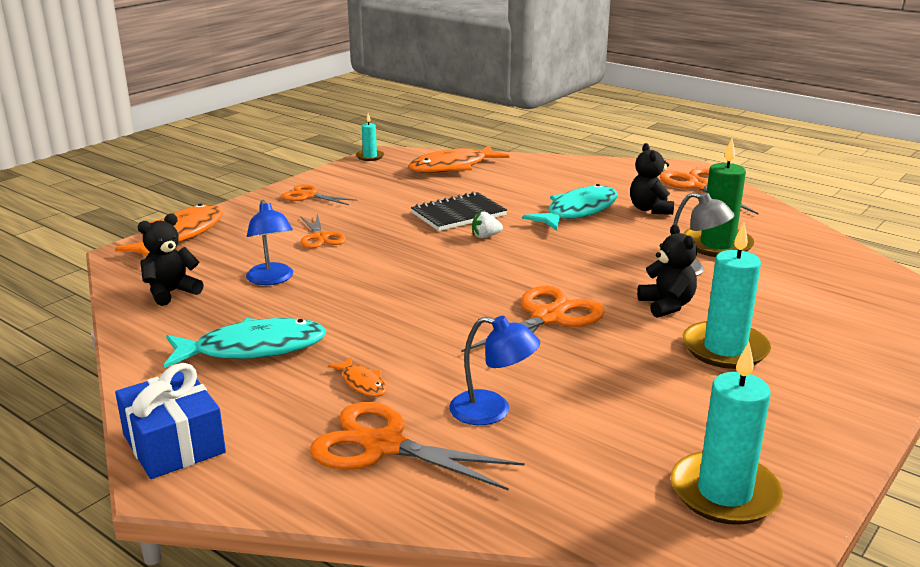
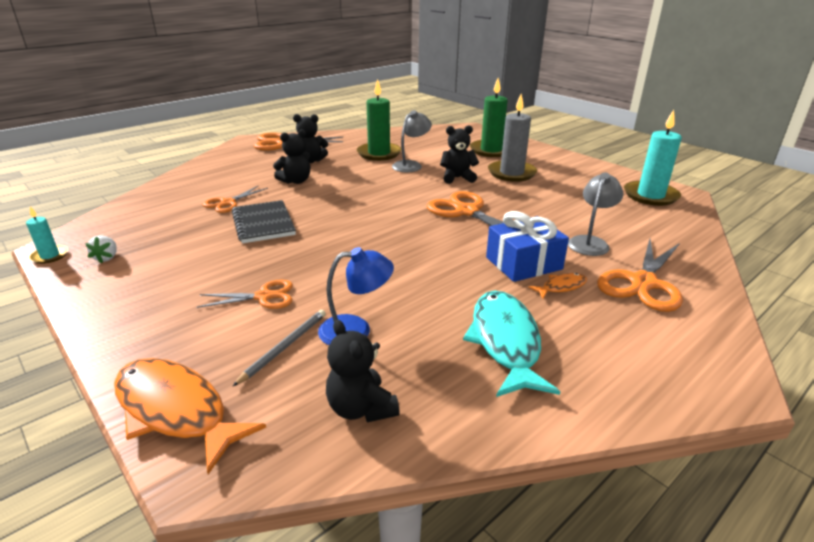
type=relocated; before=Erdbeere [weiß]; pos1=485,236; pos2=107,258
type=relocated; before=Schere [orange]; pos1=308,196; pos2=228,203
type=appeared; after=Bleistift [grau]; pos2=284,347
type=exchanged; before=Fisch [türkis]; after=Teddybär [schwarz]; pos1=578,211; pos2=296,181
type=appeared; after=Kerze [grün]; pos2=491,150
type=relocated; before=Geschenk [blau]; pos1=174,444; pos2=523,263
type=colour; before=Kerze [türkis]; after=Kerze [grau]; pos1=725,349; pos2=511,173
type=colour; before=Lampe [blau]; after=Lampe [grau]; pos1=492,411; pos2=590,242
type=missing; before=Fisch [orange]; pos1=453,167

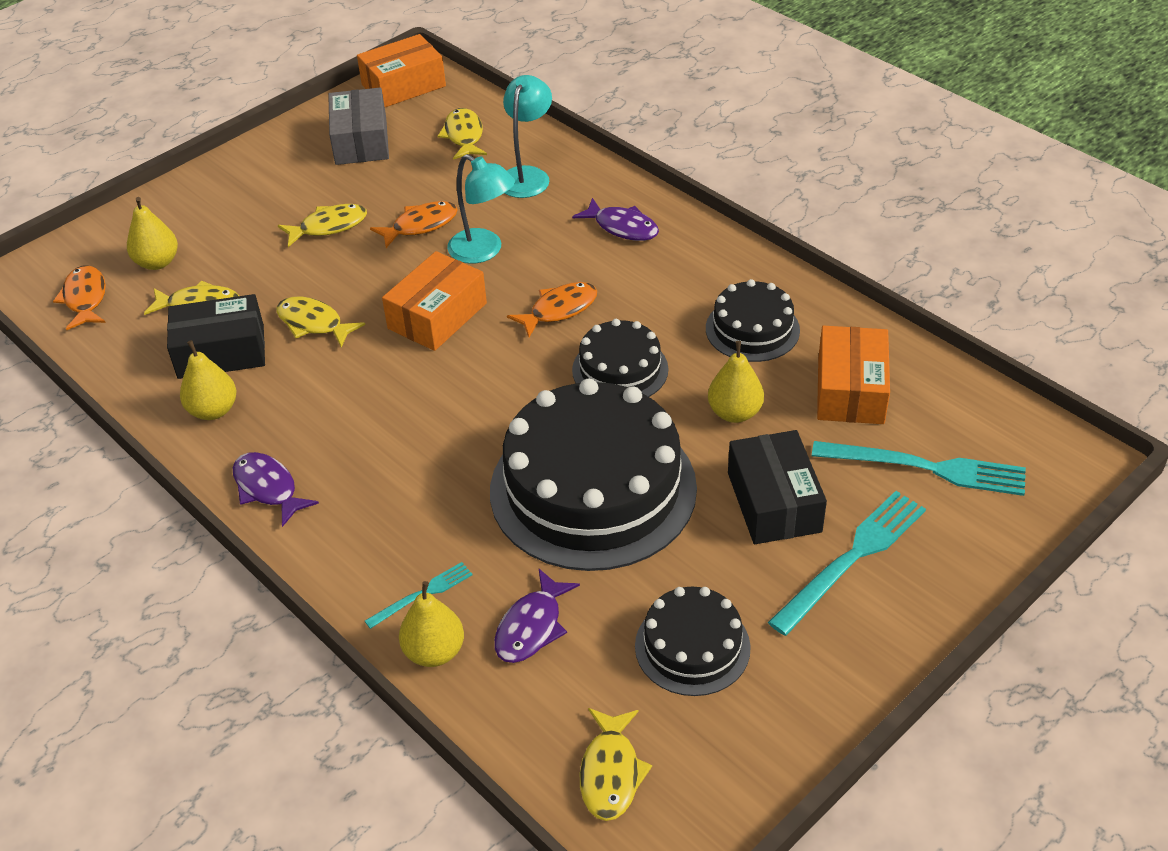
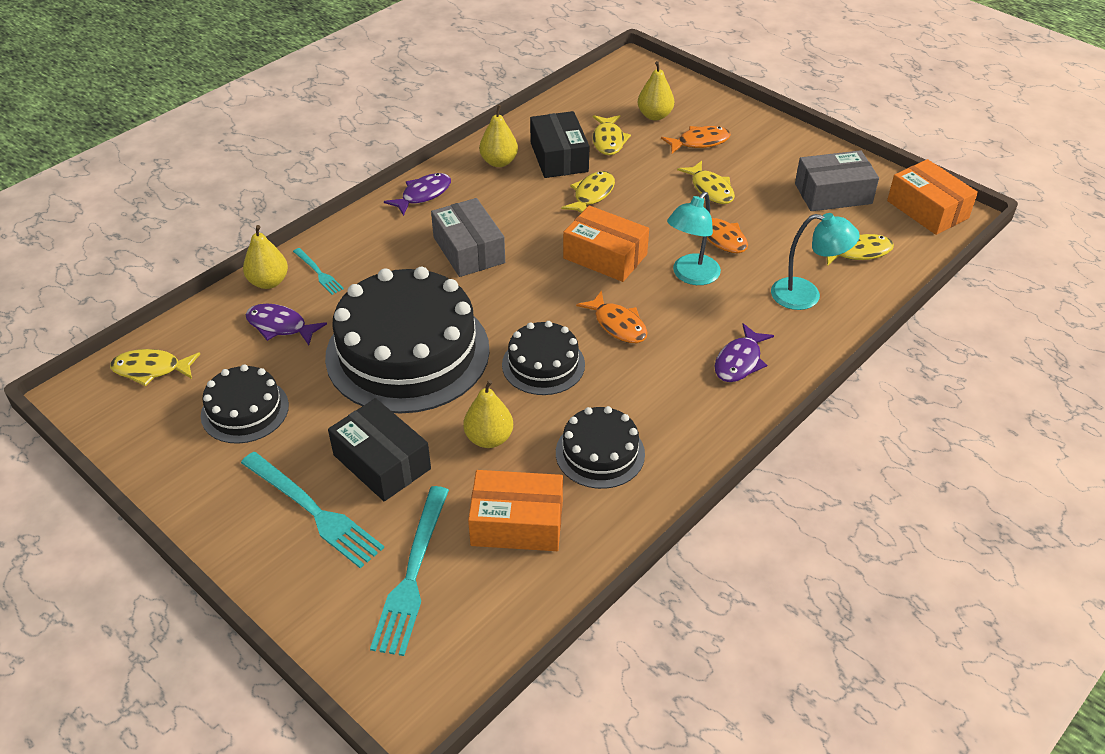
type=spun; before=Schachtel [schwarz]; pos1=774,502; pos2=382,462; turn=60
type=appeared; after=Schachtel [grau]; pos2=469,250
type=relocated; before=Fisch [orange]; pos1=85,298; pos2=699,142

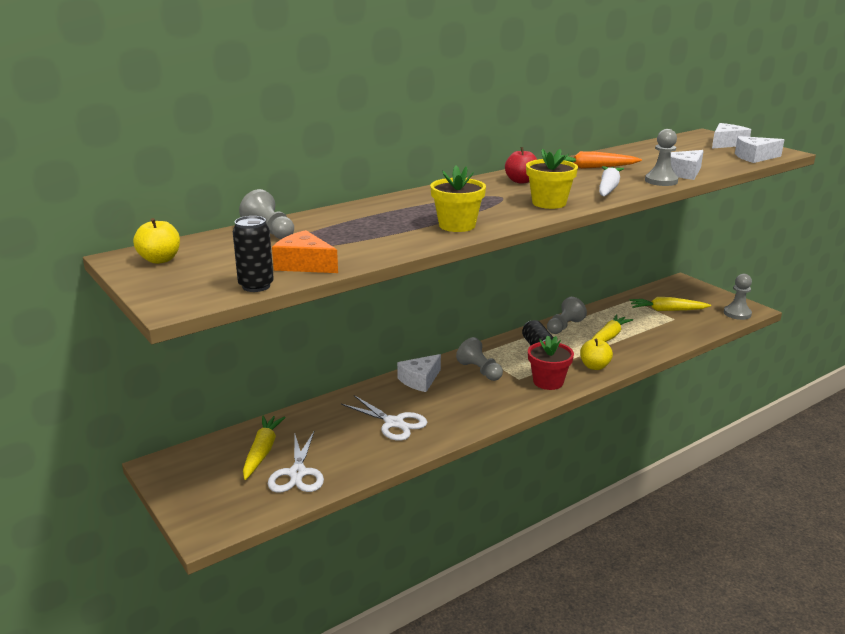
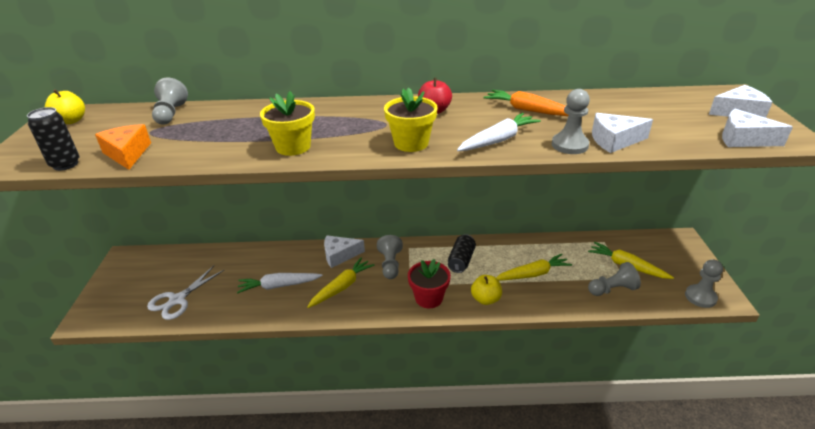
type=exchanged; before=Schere [weiß]; after=Karotte [weiß]; pos1=394,423; pos2=279,286
type=relocated; before=Karotte [gelb]; pos1=262,452; pos2=342,287
type=relocated; before=Bauer [grau]; pos1=564,326; pos2=612,289

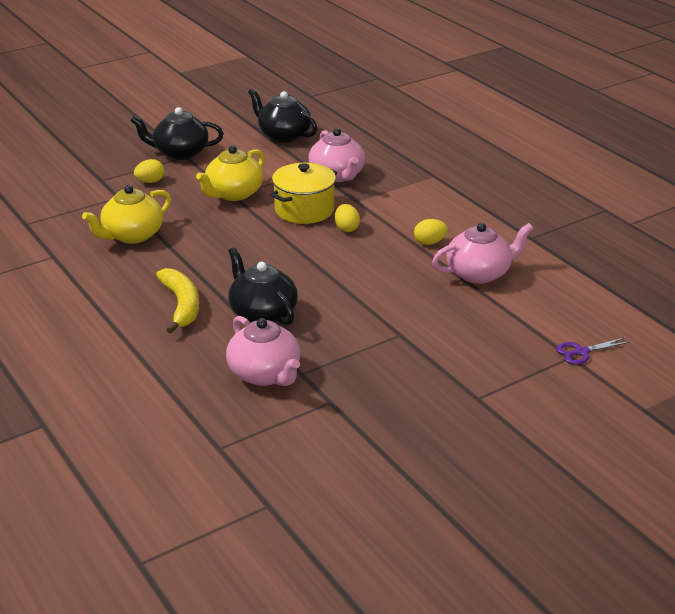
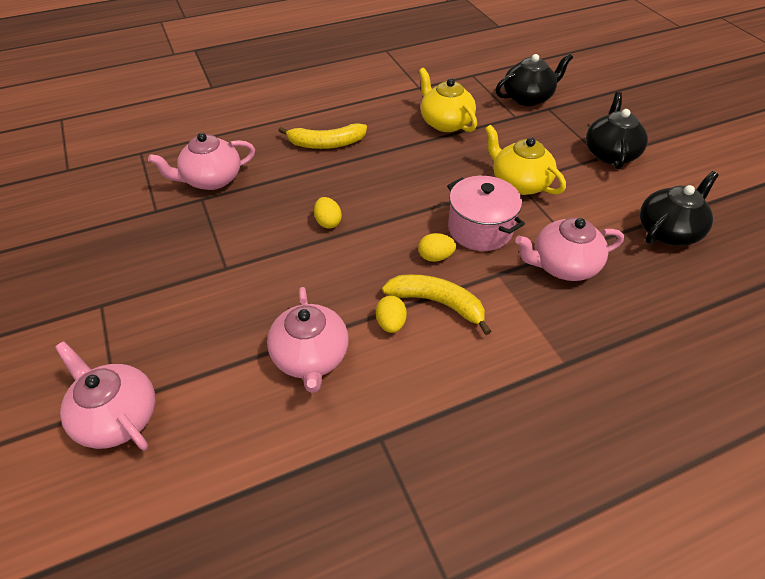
type=exchanged; before=Schere [lila]; after=Teekanne [rosa]; pos1=581,352; pos2=117,417
type=relocated; before=Ei [gelb]; pos1=150,181; pos2=328,222
type=appeared; after=Banane [gelb]; pos2=437,303
type=colour; before=Kochtopf [gelb]; after=Kochtopf [rosa]; pos1=304,210; pos2=480,229
type=relocated; before=Teekanne [schwarz]; pos1=262,313; pos2=528,98

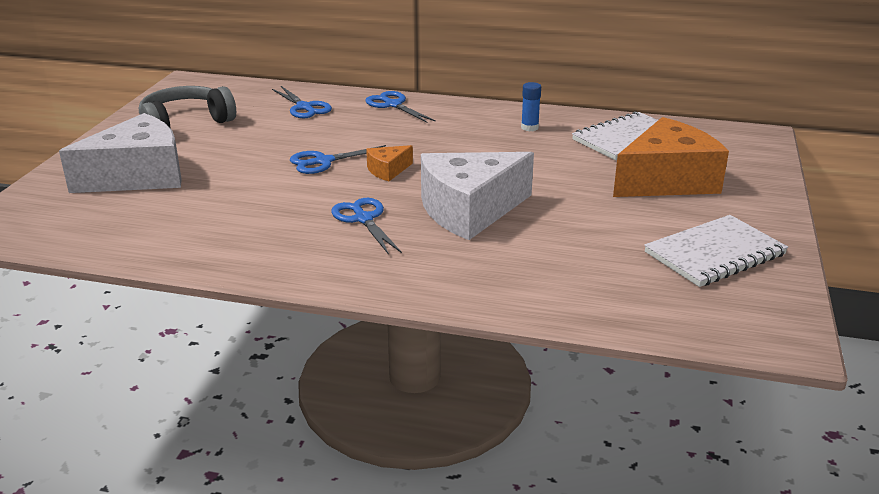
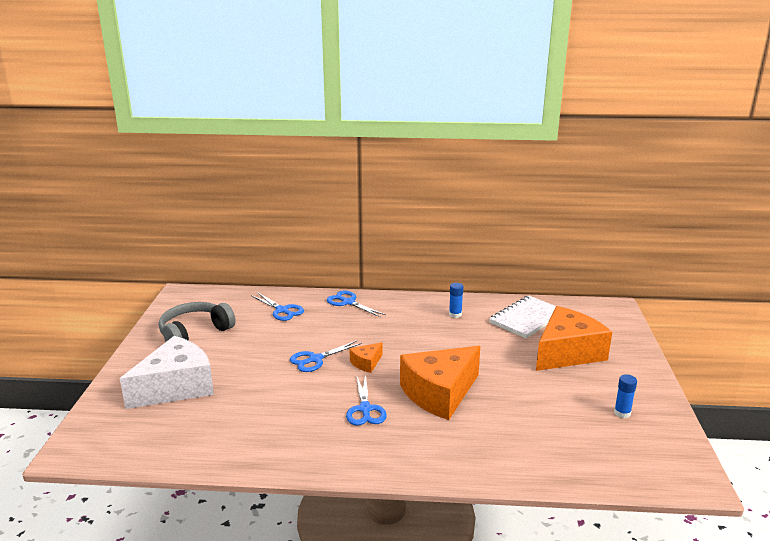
type=spun; before=Schere [blau]; pos1=364,219; pos2=365,409; turn=-150
type=colour; before=Käse [weiß]; after=Käse [orange]; pos1=469,211; pos2=439,393
type=exchanged; before=Notizbuch [weiß]; after=Klebestift [blau]; pos1=715,254; pos2=622,413

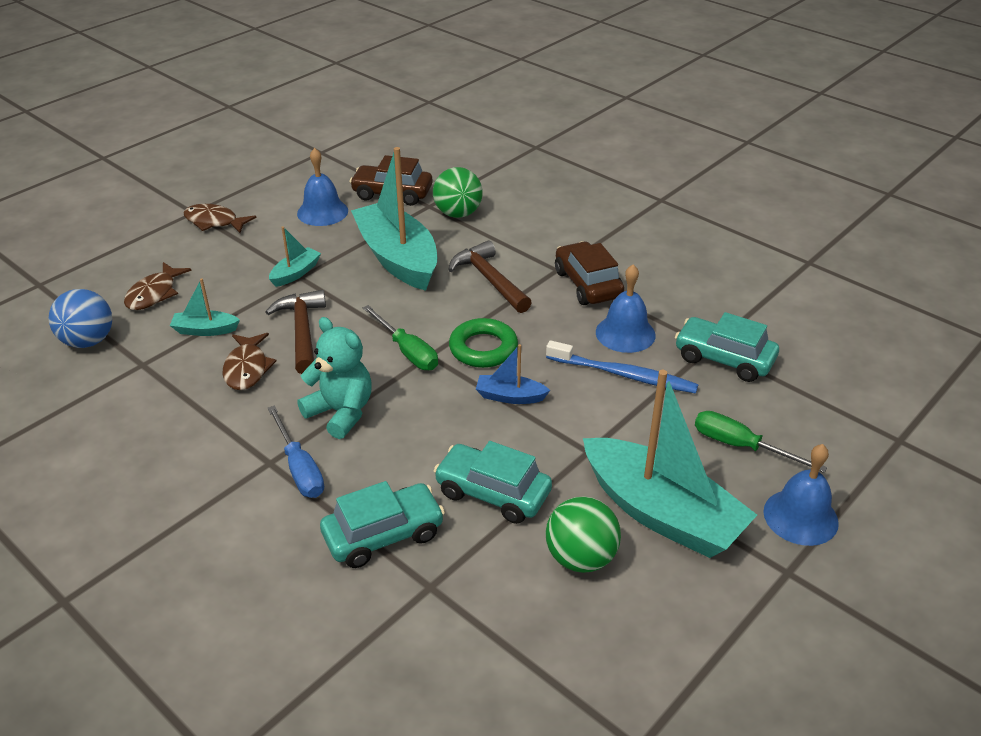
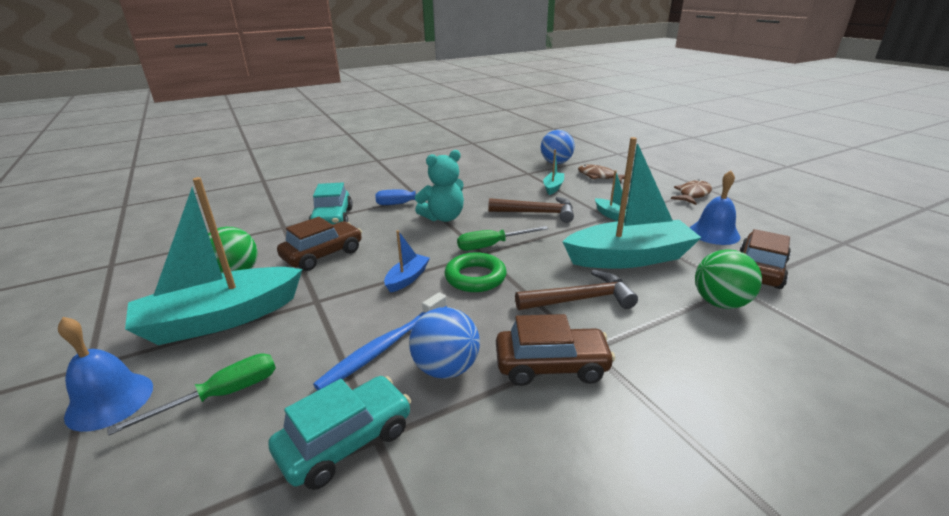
type=colour; before=Auto [türkis]; after=Auto [braun]; pos1=493,493; pos2=323,255
type=exchanged; before=Glocke [blau]; after=Ball [blau]; pos1=625,333; pos2=446,368
type=missing; before=Fisch [braun]; pos1=247,368

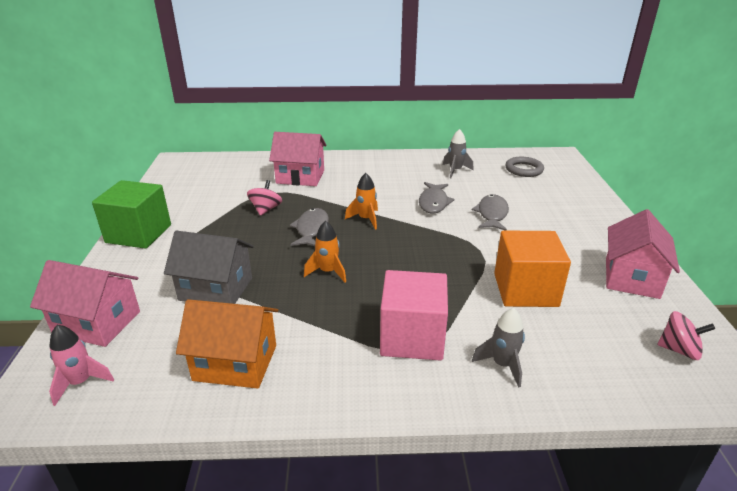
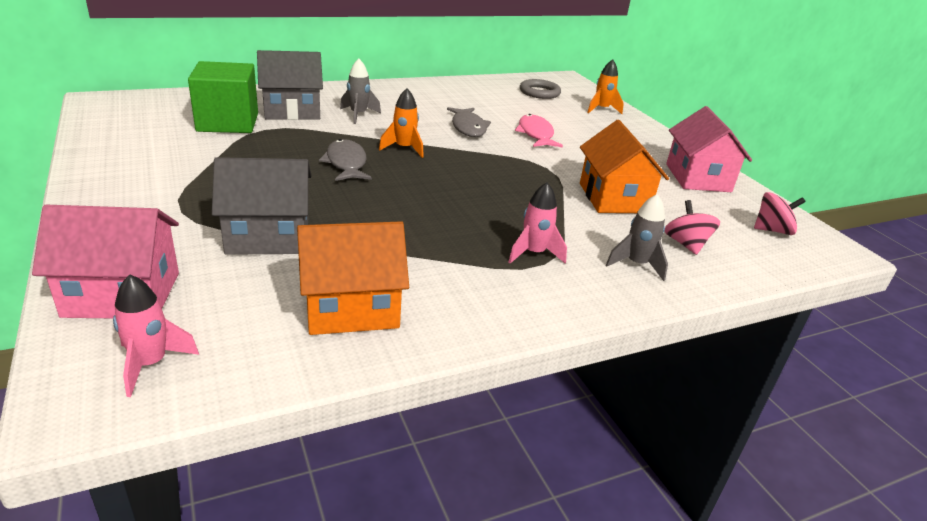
type=relocated; before=Kubus [grün]; pos1=139,234; pos2=228,122
type=colour; before=Haus [rosa]; after=Haus [grau]; pos1=300,177; pos2=292,111
type=relocated; before=Rakete [grau]; pos1=455,170; pos2=358,115
type=exchanged; before=Kubus [rosa]; after=Rakete [rosa]; pos1=412,337; pos2=534,253
type=colour; before=Fisch [grau]; after=Fisch [rosa]; pos1=492,214; pos2=535,134
type=exchanged; before=Kubus [orange]; after=Haus [orange]; pos1=525,290; pos2=613,198
type=relocated; before=Rakete [orange]; pos1=328,272; pos2=601,109
type=relocated; before=Kreisel [rosa]; pos1=266,209; pos2=686,244

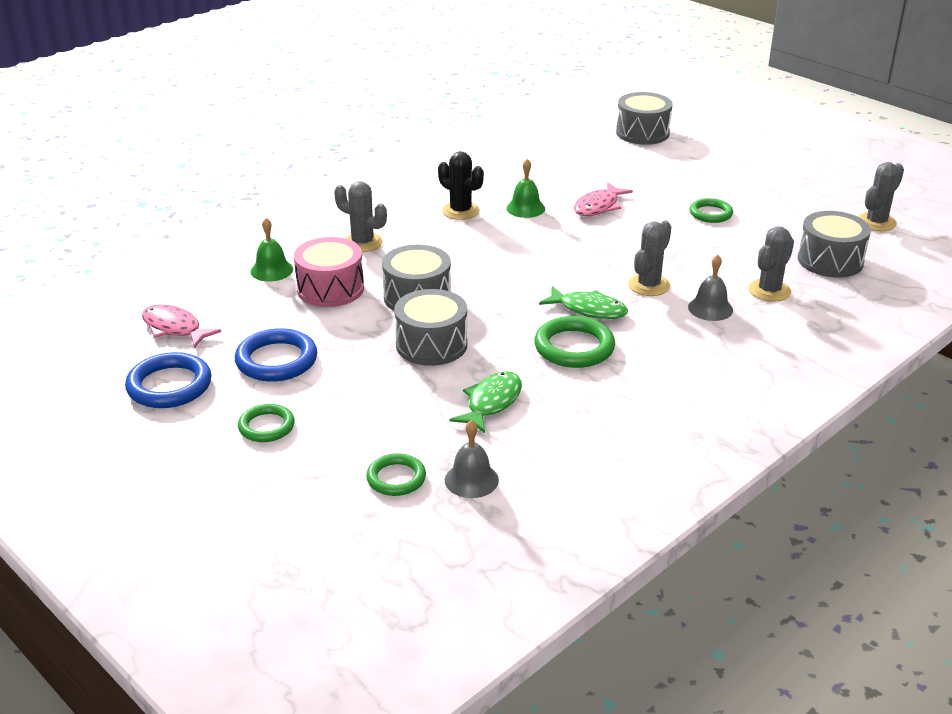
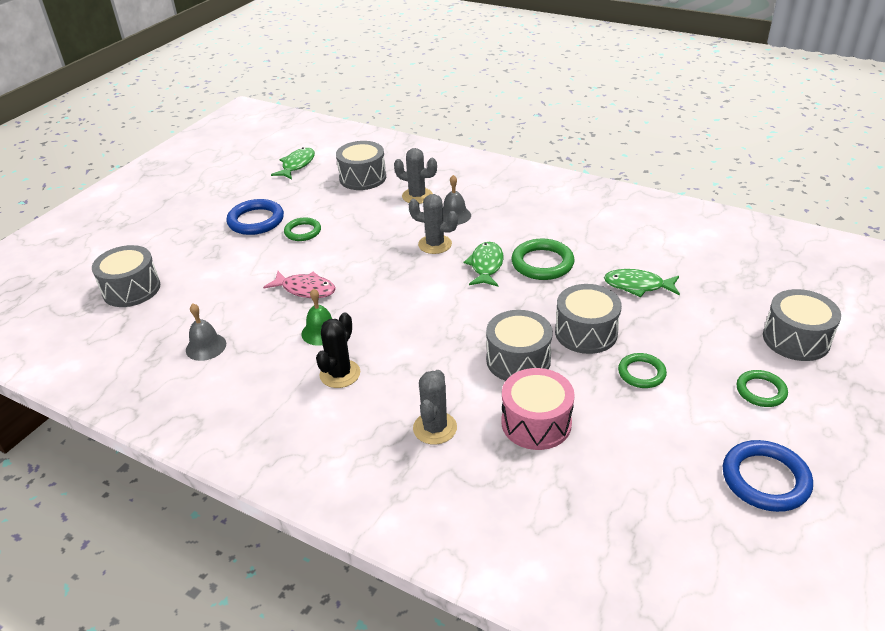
type=relocated; before=Glocke [grau]; pos1=471,480; pos2=206,347
type=relocated; before=Ring [blau]; pos1=276,360; pos2=256,221
type=exchanged; before=Kaktus [grau]; after=Fisch [grün]; pos1=876,222; pos2=297,165
type=relocated; before=Ring [grün]; pos1=396,478; pos2=641,373
type=appeared; after=Trommel [grau]; pos2=796,339
type=missing; before=Fisch [rosa]; pos1=174,328
type=missing; before=Glocke [grün]; pos1=271,270

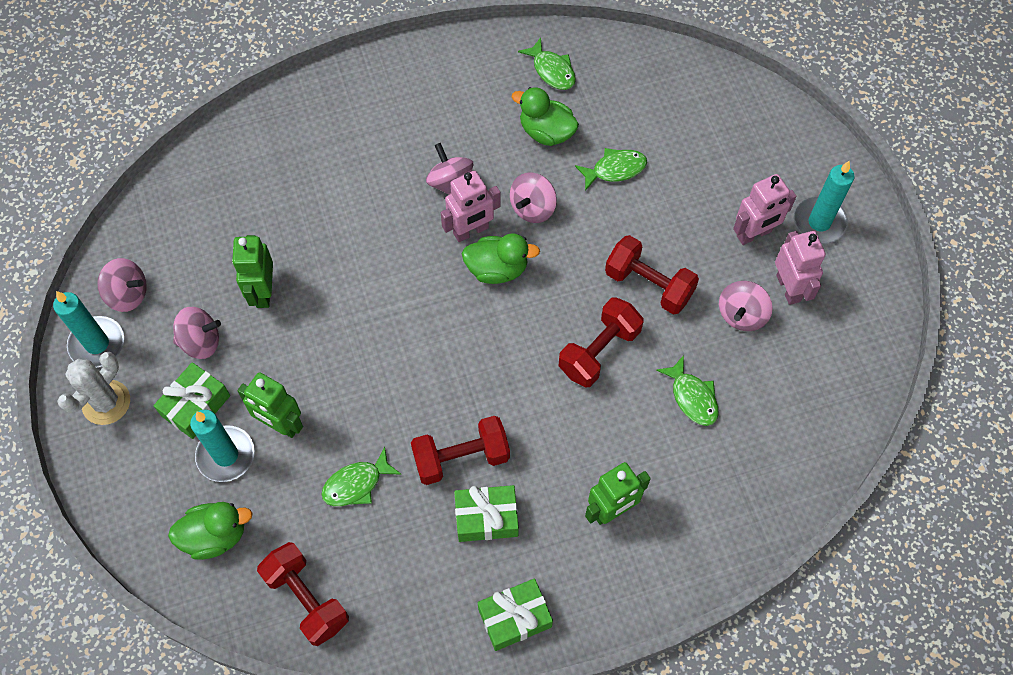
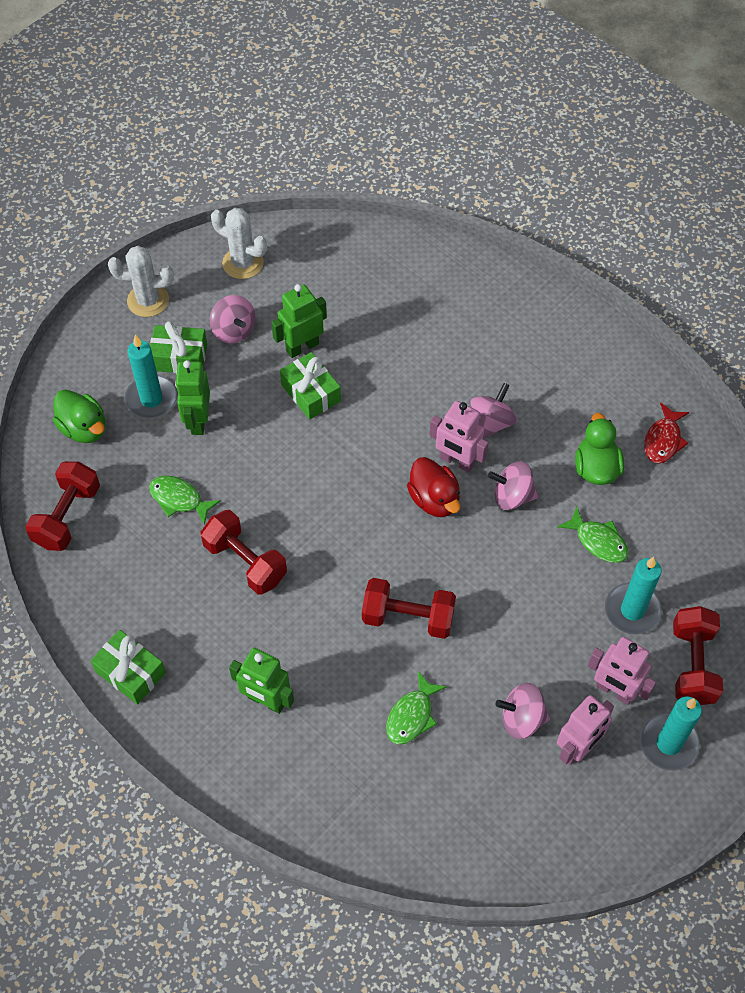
type=exchanged; before=Kreisel [rosa]; after=Kaktus [weiß]; pos1=128,294; pos2=243,263
type=relocated; before=Geschenk [grün]; pos1=486,517; pos2=311,393
type=colour; before=Ente [grün]; after=Ente [rot]; pos1=497,269; pos2=434,499
type=relocated; before=Kerze [türkis]; pos1=97,344; pos2=632,610
type=colour; before=Fisch [grün]; after=Fisch [rot]; pos1=552,70; pos2=663,440
type=relocated; before=Hantel [rot]; pos1=648,285; pos2=692,665

